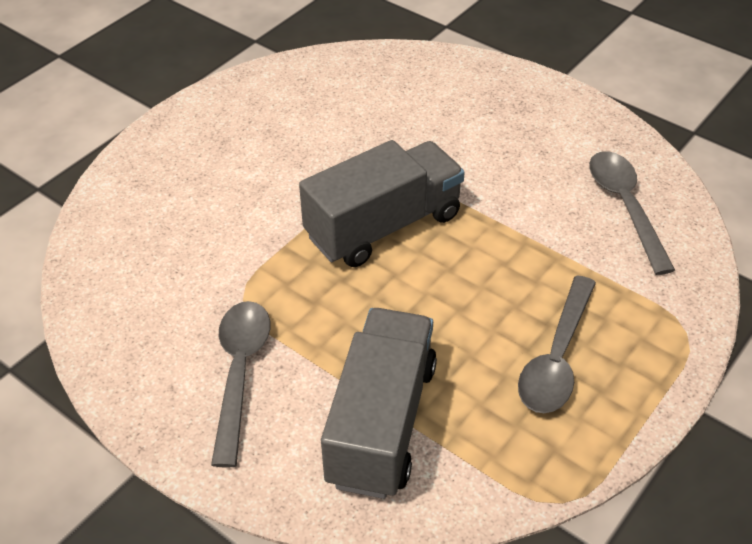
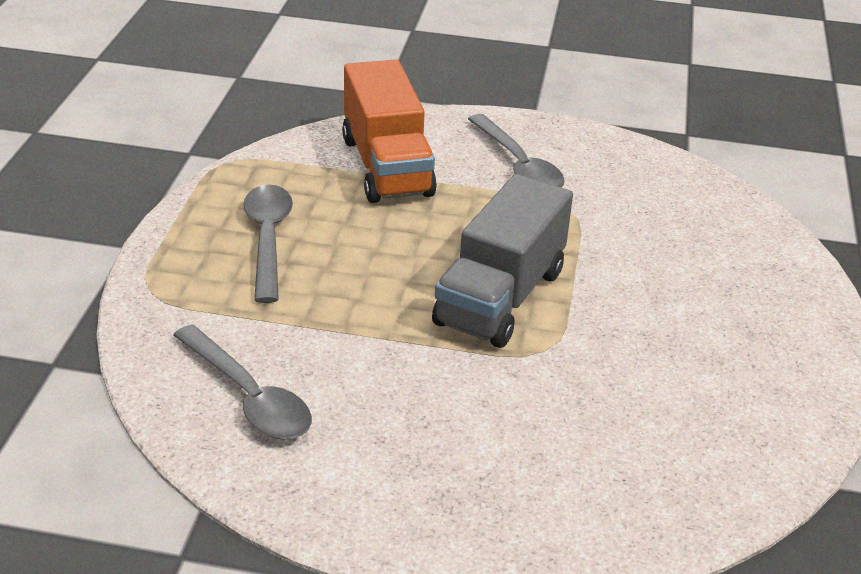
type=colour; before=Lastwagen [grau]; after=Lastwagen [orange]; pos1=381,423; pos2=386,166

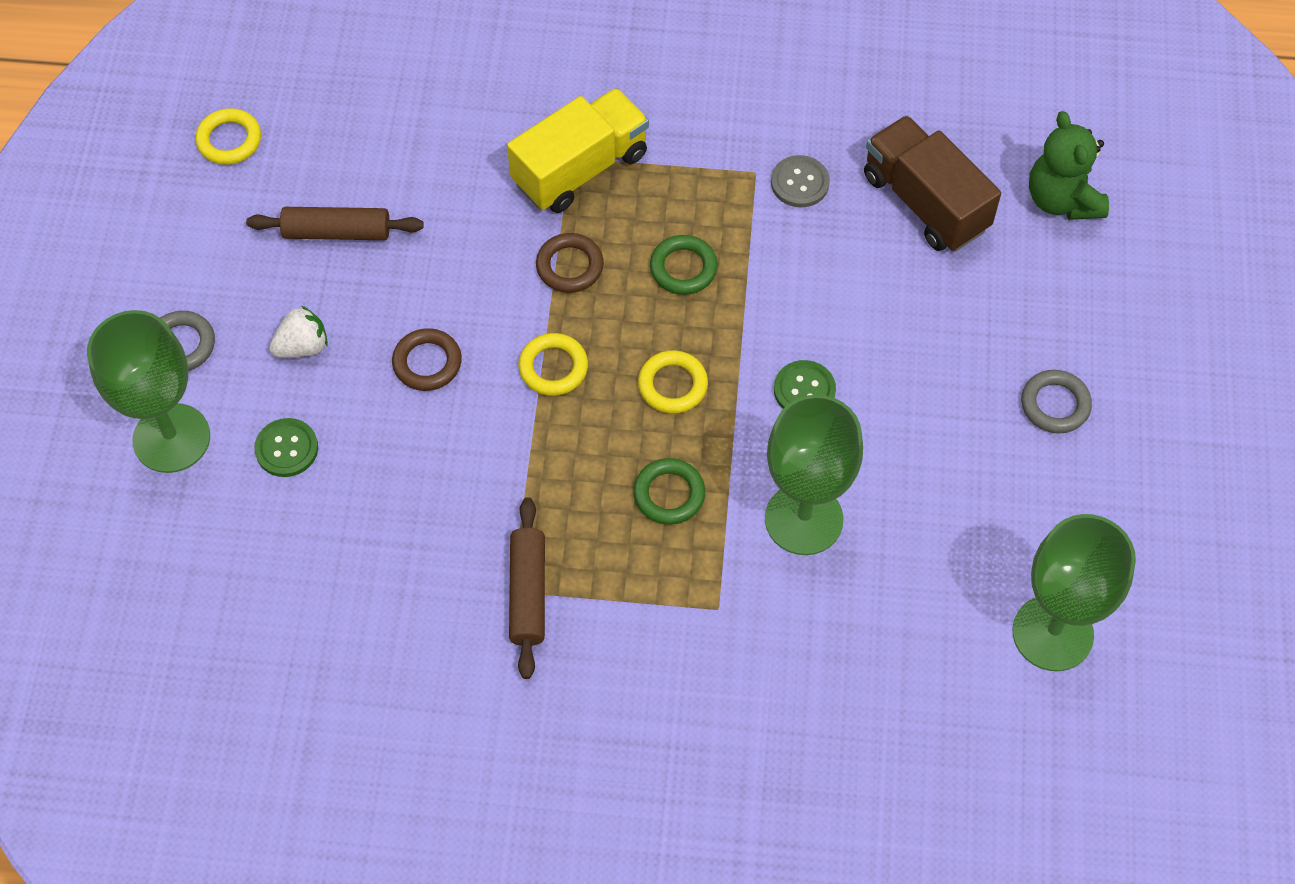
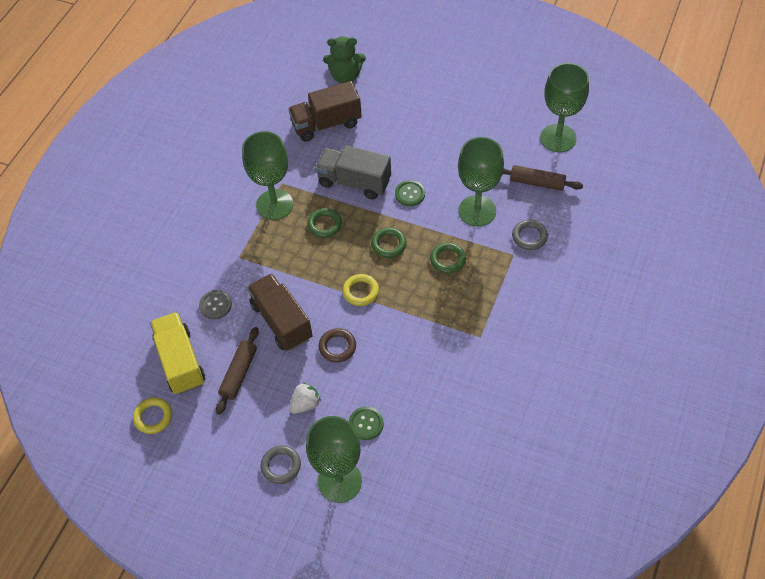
type=relocated; before=Lastwagen [gelb]; pos1=580,168; pos2=180,362
type=relocated; before=Knopf [grau]; pos1=800,183; pos2=215,305
type=appeared; after=Kelch [grün]; pos2=274,205
type=appeared; after=Lastwagen [braun]; pos2=281,321
type=spun; before=Erdbeere [weiß]; pos1=302,346; pos2=305,404; turn=60
type=appeared; after=Lastwagen [grau]; pos2=354,182
type=colour; before=Ring [gelb]; after=Ring [grün]; pos1=672,385; pos2=388,244
type=relocated; before=Nudelholz [braun]; pos1=527,593; pos2=537,183
type=relocated; before=Ring [grau]; pos1=1055,404; pos2=529,237
type=missing; before=Ring [braun]; pos1=569,266

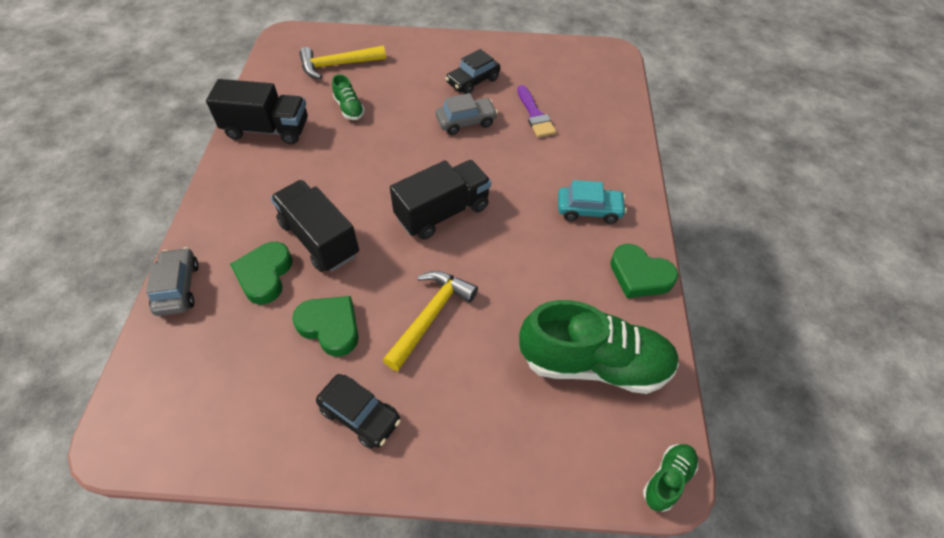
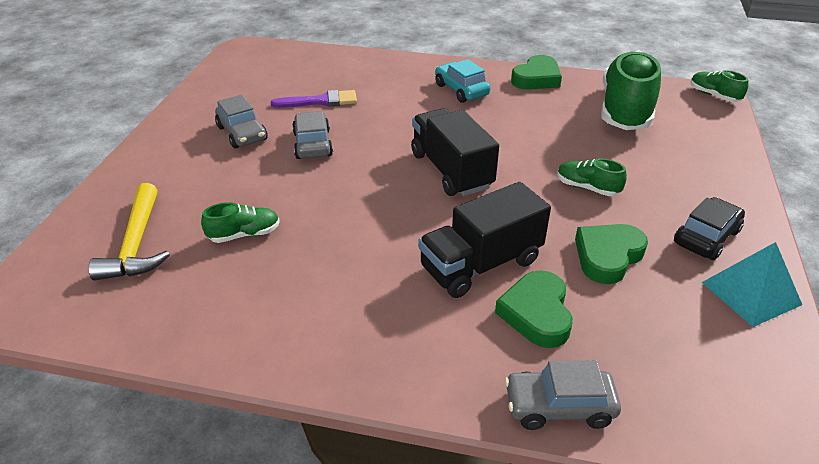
type=colour; before=Auto [schwarz]; after=Auto [grau]; pos1=473,81; pos2=242,133
type=spun; before=Auto [türkis]; pos1=589,210; pos2=461,90; turn=-45
type=spun; before=Herz [grün]; pos1=265,275; pos2=536,313; turn=75
type=exchanged; before=Hammer [gelb]; after=Schuh [grün]; pos1=430,316; pos2=587,187
type=appeared; after=Pyramide [türkis]; pos2=751,293
type=missing; before=Lastwagen [schwarz]; pos1=267,129

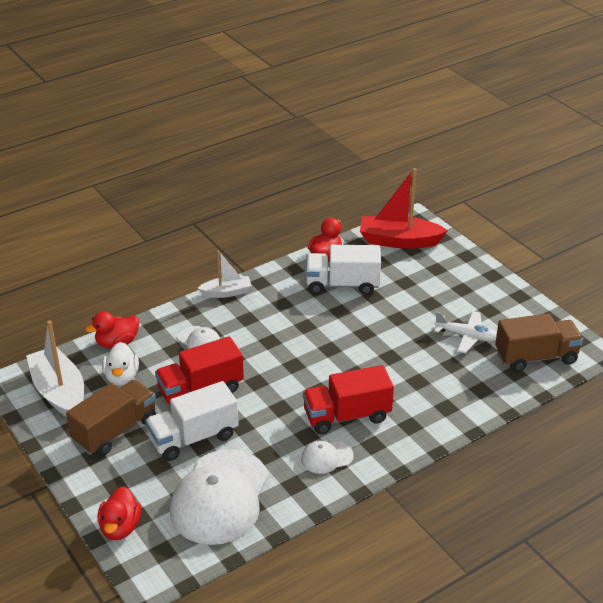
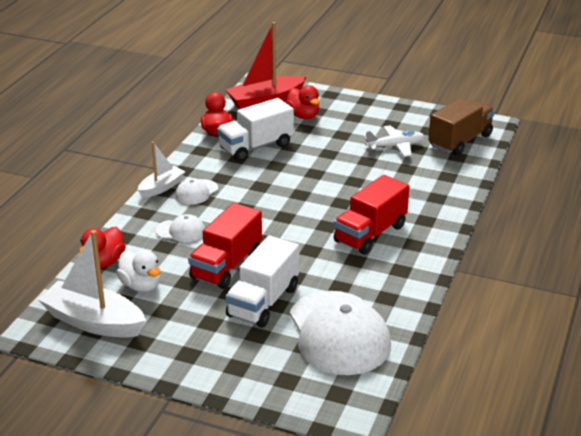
type=relocated; before=Kappe [weiß]; pos1=326,457; pos2=196,192
type=relocated; before=Ente [rot]; pos1=120,527; pos2=303,116
type=missing; before=Lastwagen [braun]; pos1=115,431

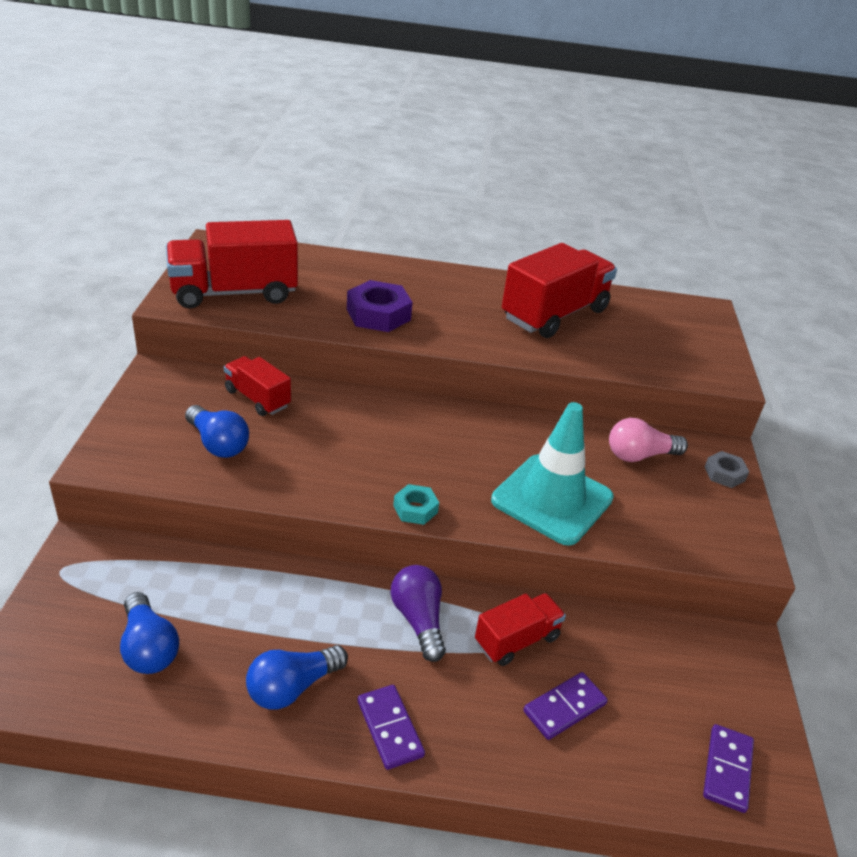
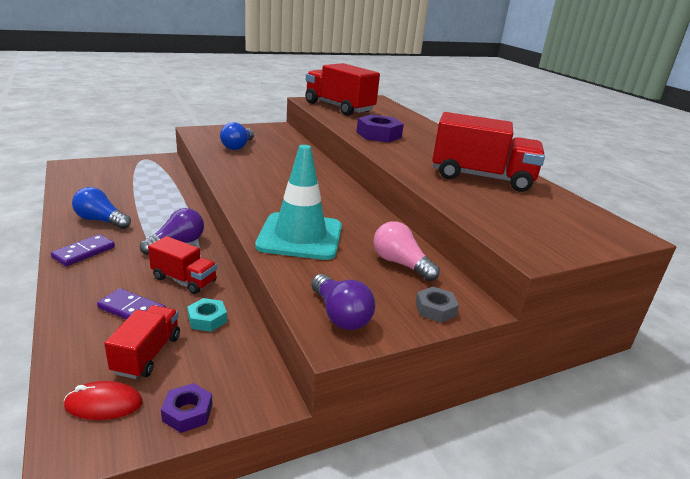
type=exchanged; before=Dominostein [lila]; after=Computermaus [rot]; pos1=727,769; pos2=104,404
type=relocated; before=Lastwagen [rot]; pos1=257,398; pos2=147,354
type=appeared; after=Sechskantmutter [lila]; pos2=187,412
type=relocated; before=Sechskantmutter [türkis]; pos1=415,509; pos2=207,319
type=appeared; after=Glühbirne [lila]; pos2=340,315
type=missing; before=Glühbirne [blau]; pos1=148,648

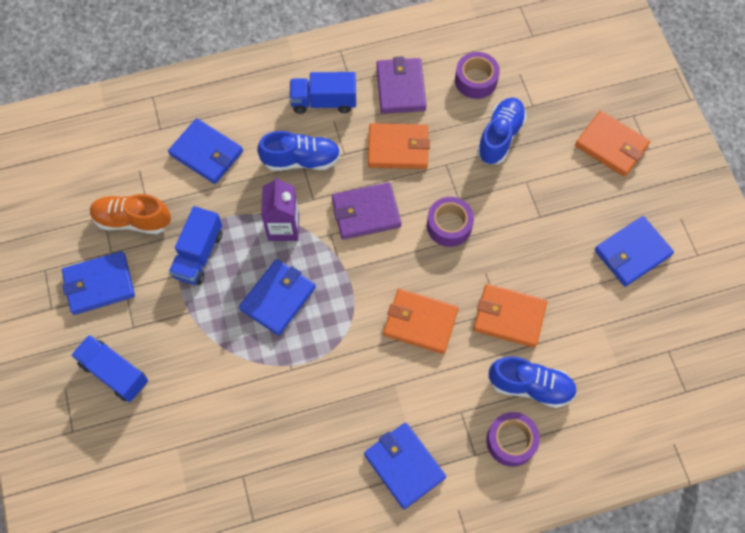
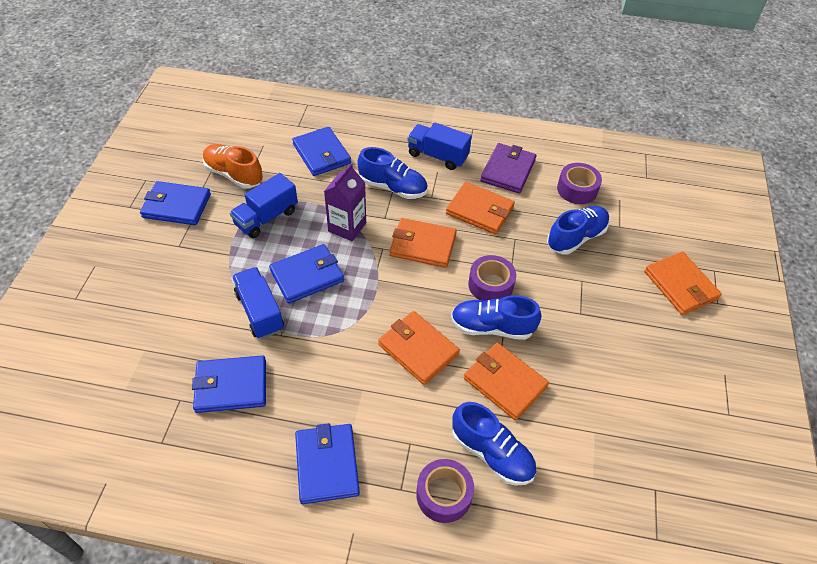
type=relocated; before=Geldbörse [blau]; pos1=632,253; pos2=231,386
type=relocated; before=Lastwagen [blau]; pos1=114,373; pos2=260,311
type=colour; before=Geldbörse [lila]; after=Geldbörse [orange]; pos1=366,213; pos2=422,245
type=appeared; after=Schuh [blau]; pos2=492,327

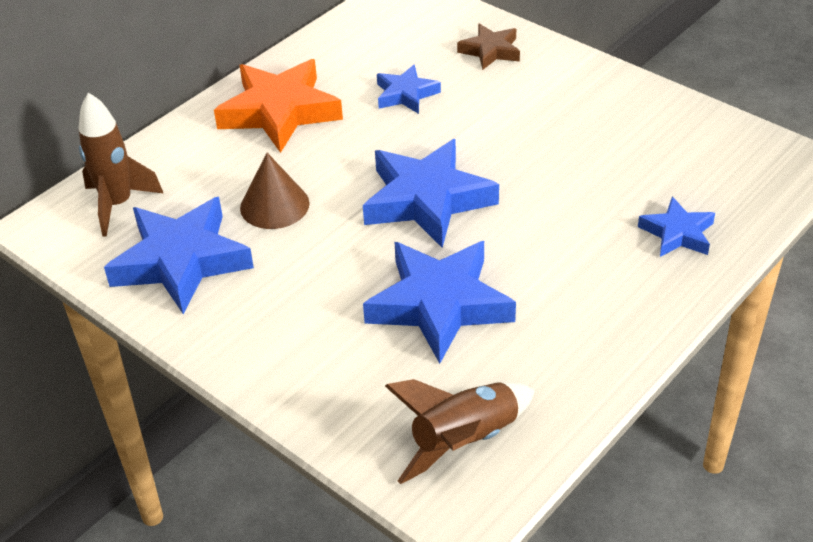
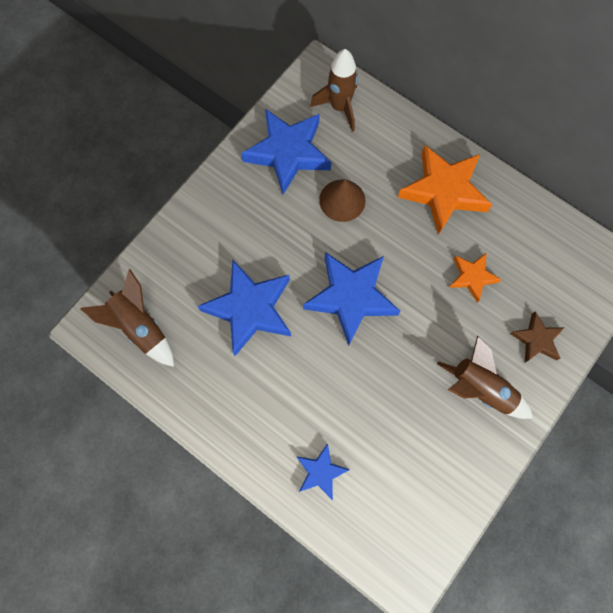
type=appeared; after=Rakete [braun]; pos2=480,388
type=colour; before=Stern [blau]; after=Stern [orange]; pos1=406,94; pos2=472,277

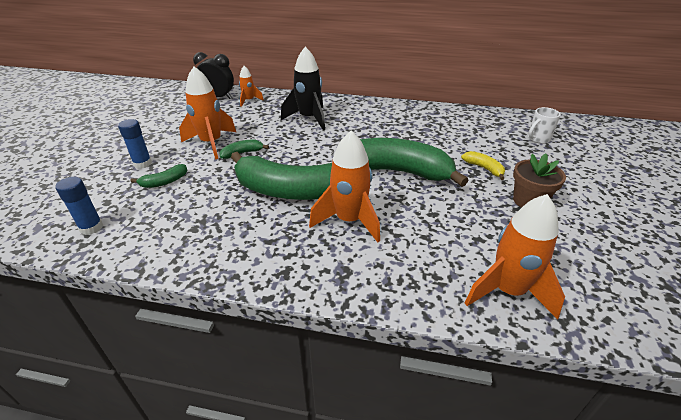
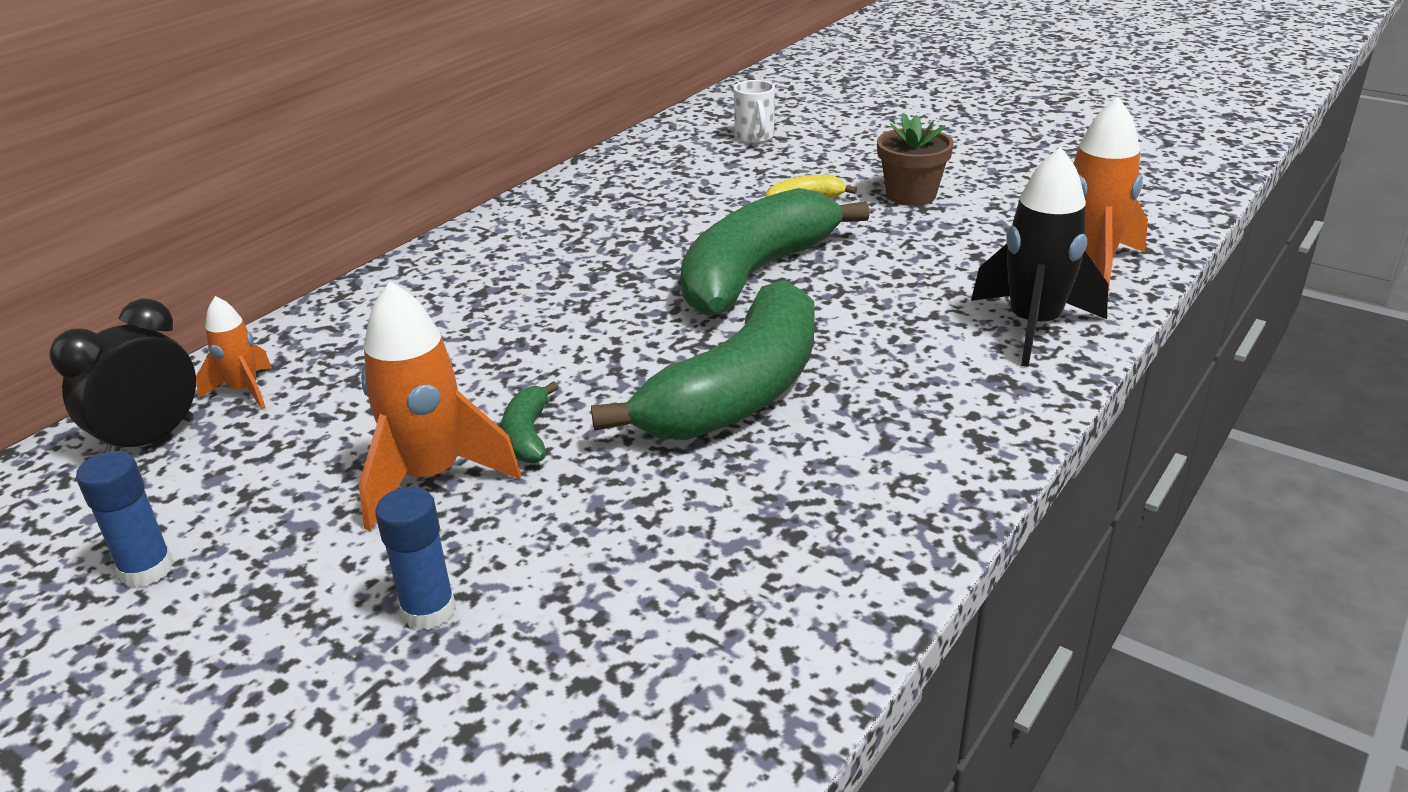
type=relocated; before=Klebestift [blau]; pos1=91,227; pos2=147,569
type=relocated; before=Rakete [schwarz]; pos1=309,119; pos2=1033,326
type=missing; before=Banane [grün]; pos1=164,182
type=missing; before=Rakete [orange]; pos1=349,221

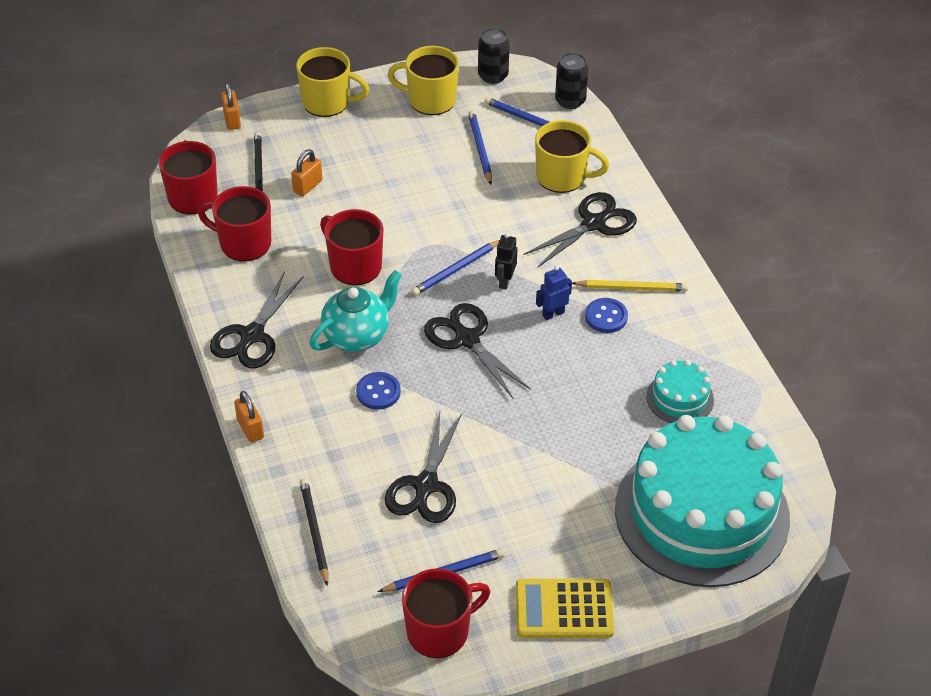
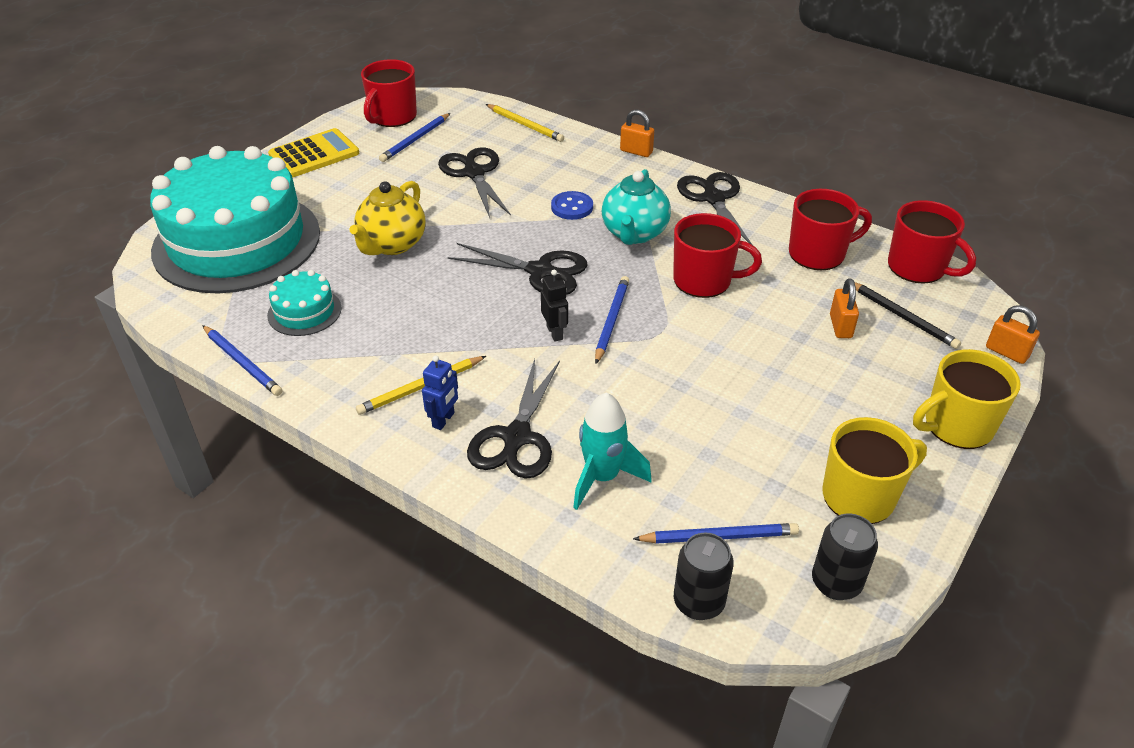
type=relocated; before=Bleistift [blau]; pos1=480,149; pos2=242,362
type=appeared; after=Teekanne [gelb]; pos2=392,245
type=relocated; before=Roboter [blau]; pos1=553,314; pos2=443,420
type=colour; before=Bleistift [schwarz]; after=Bleistift [gelb]; pos1=314,532; pos2=525,125
type=exchanged; before=Tasse [gelb]; after=Rakete [türkis]; pos1=562,177; pos2=602,477
type=missing; before=Knopf [blau]; pos1=606,317

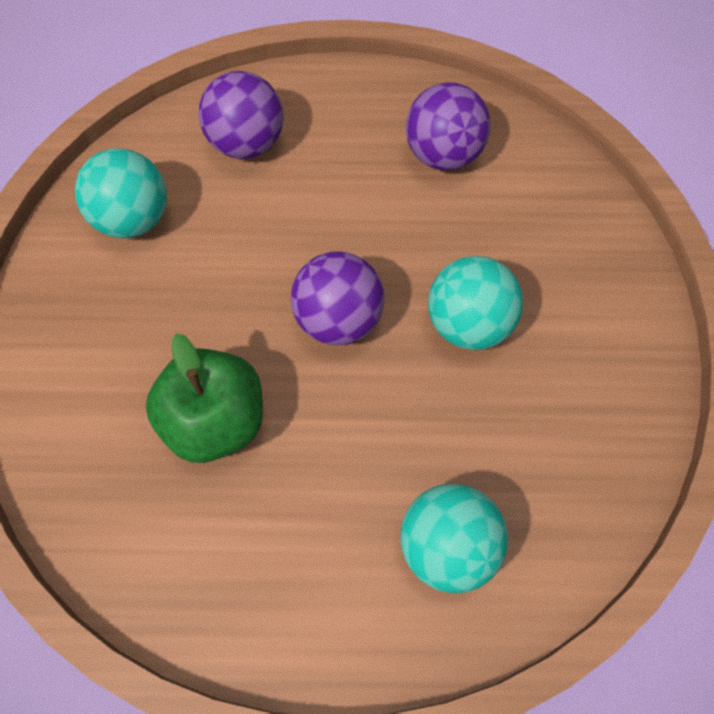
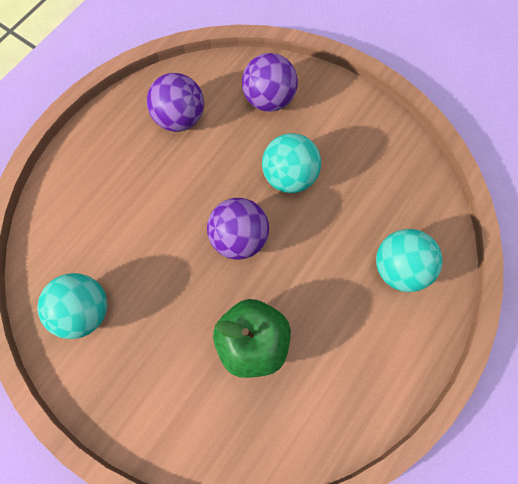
type=relocated; before=Ball [lila]; pos1=247,142; pos2=269,99

